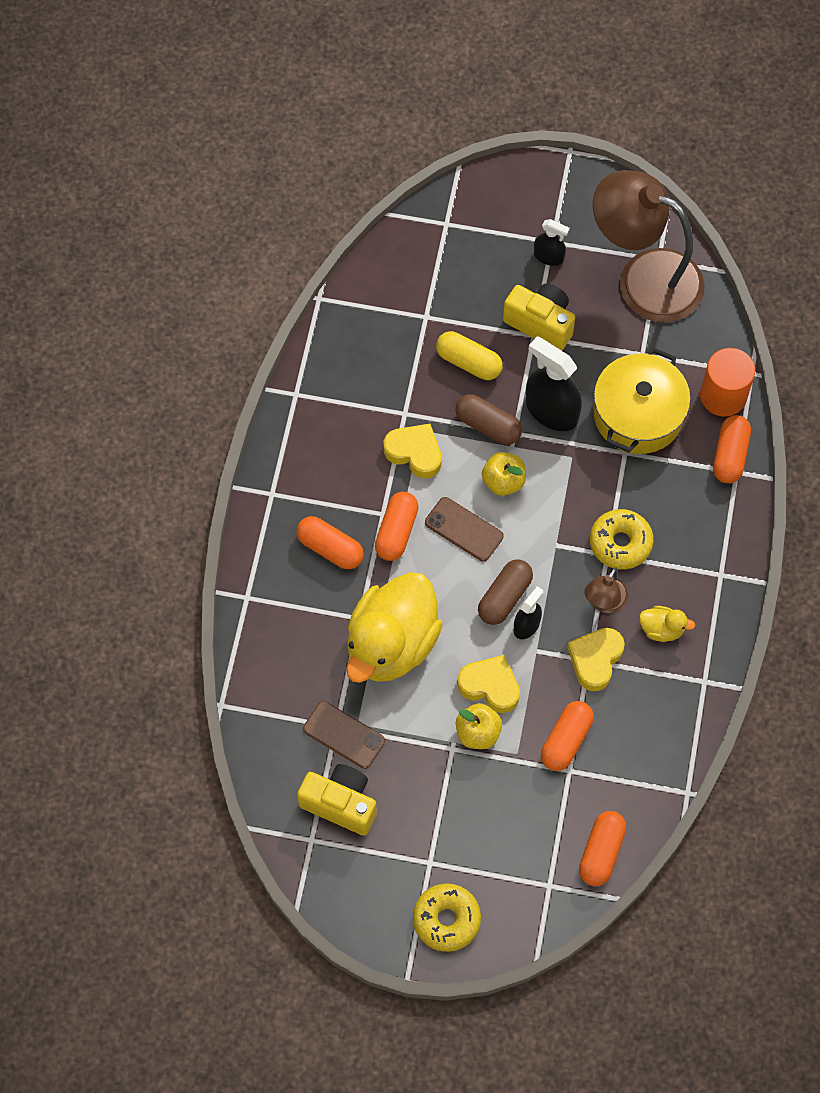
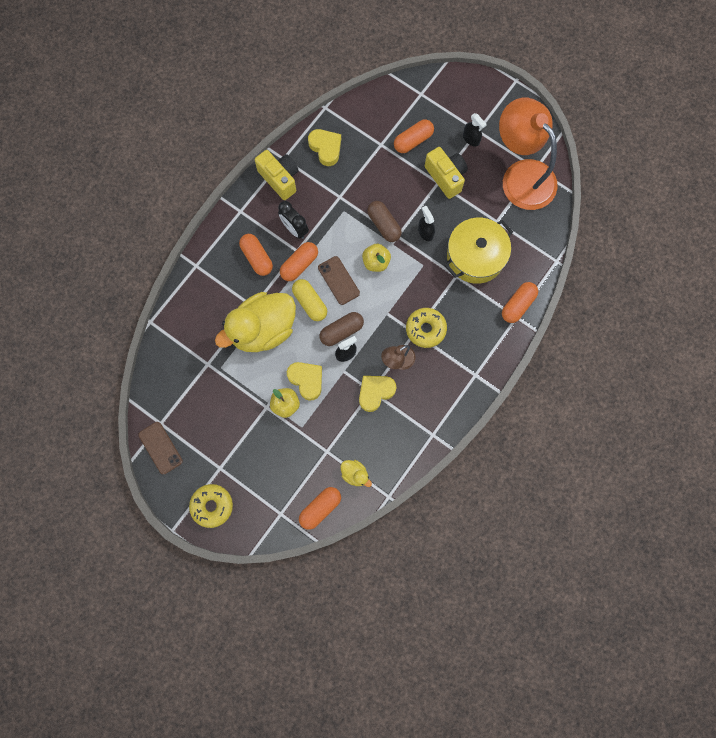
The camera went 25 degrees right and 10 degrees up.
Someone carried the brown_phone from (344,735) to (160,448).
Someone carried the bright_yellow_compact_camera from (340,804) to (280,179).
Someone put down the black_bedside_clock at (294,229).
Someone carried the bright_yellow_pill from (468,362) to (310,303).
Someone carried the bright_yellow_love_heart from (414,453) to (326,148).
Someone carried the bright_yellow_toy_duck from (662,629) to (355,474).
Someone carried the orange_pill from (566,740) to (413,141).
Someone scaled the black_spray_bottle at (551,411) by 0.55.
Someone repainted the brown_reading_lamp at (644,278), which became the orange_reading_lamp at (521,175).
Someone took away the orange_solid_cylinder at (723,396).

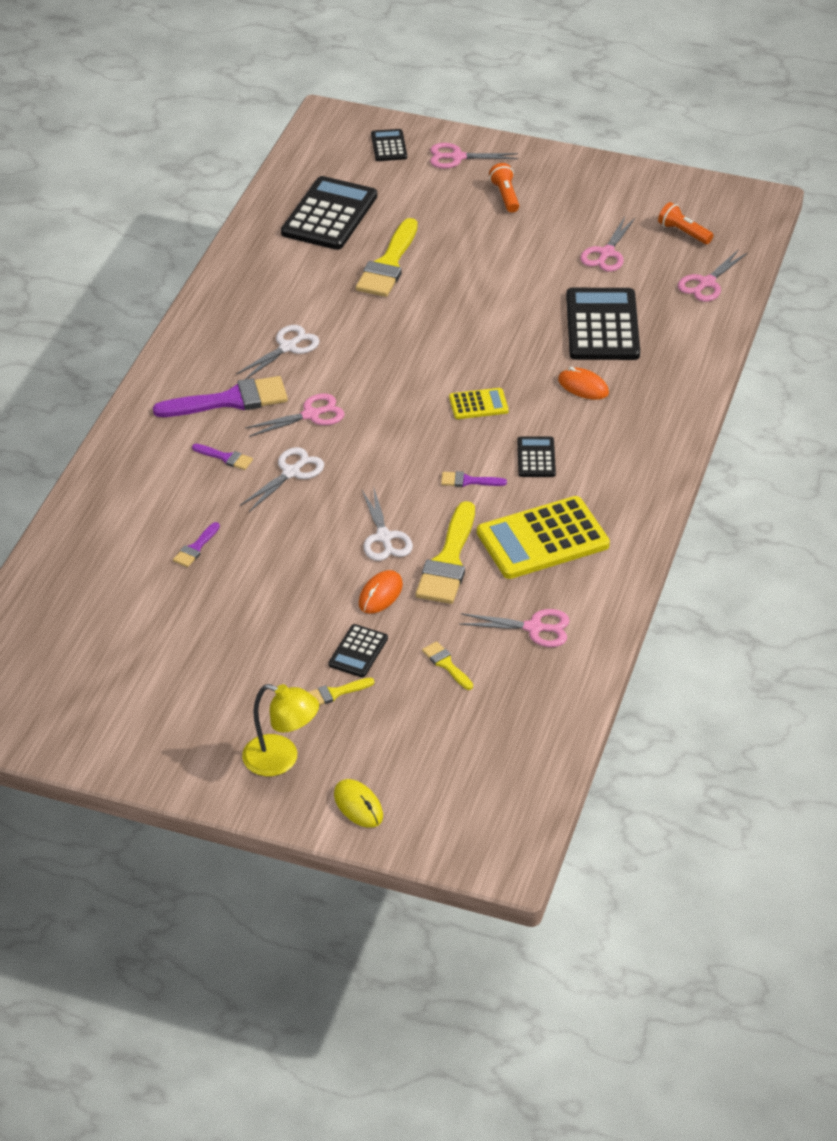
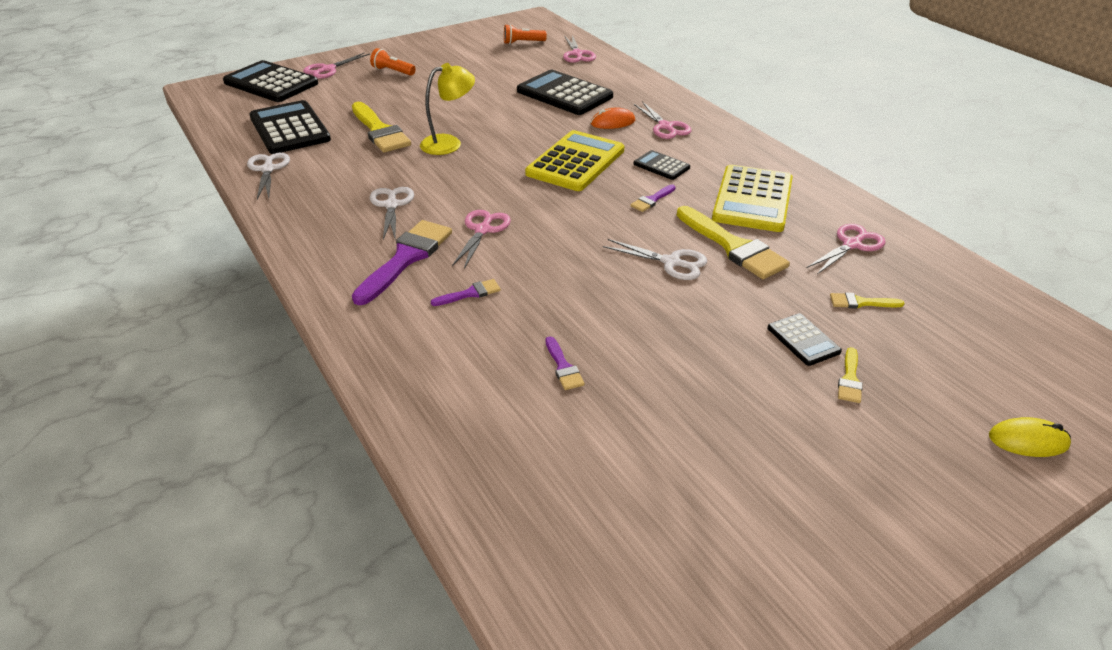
The camera went 50 degrees left and 5 degrees down.
Someone scaled the black_calculator at (389,146) by 1.99.
Someone carried the pure_white_shears from (291,472) to (268,169).
Someone carried the bright_yellow_reading_lamp from (281,759) to (449,143).
Someone scaled the bright_yellow_calculator at (478,404) by 1.99.
Someone carried the rose-pink_shears from (606,253) to (665,127).
Someone took away the orange_computer_mouse at (380,594).

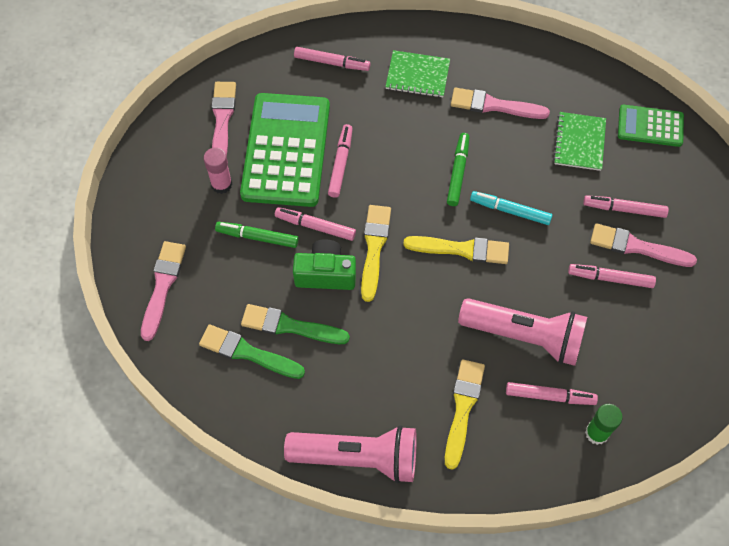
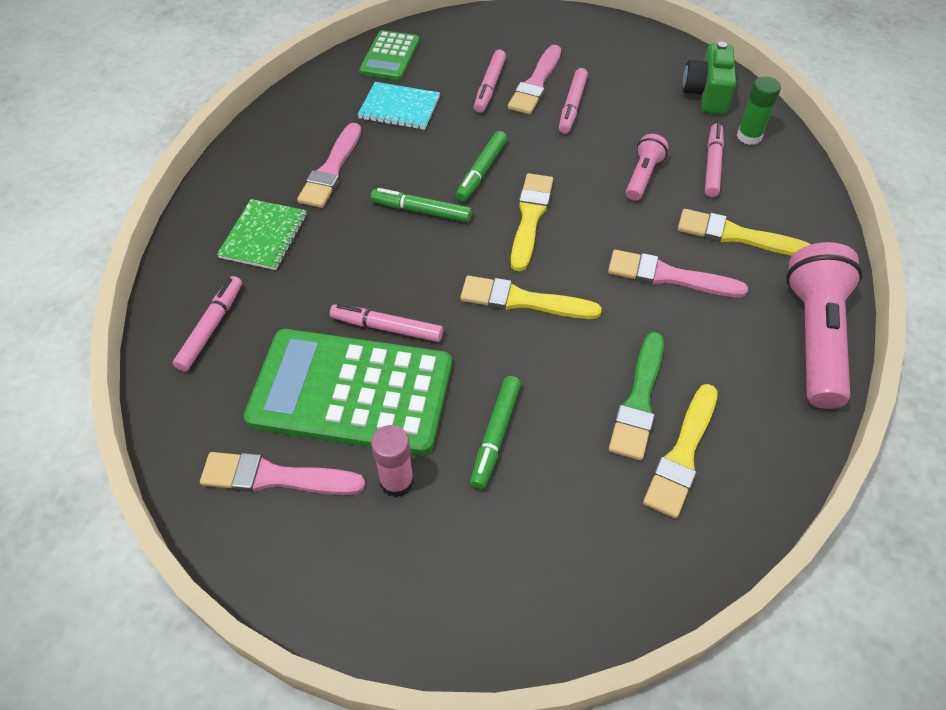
The camera went 85 degrees left and 10 degrees down.
Someone repainted the green_notepad at (579,142), which became the teal_notepad at (399,108).
Someone repainted the teal_marker at (510,211), which became the green_marker at (481,171).
Someone carried the rose-pink_paint_brush from (163,286) to (669,276).
Someone scaled the rose-pink_pocket_torch at (525,336) by 0.52.
Someone repainted the green_paint_brush at (248,353), which became the bright_yellow_paint_brush at (682,454).
Someone carried the green_compact_camera from (325,274) to (706,94).
Someone took away the rose-pink_marker at (315,226).

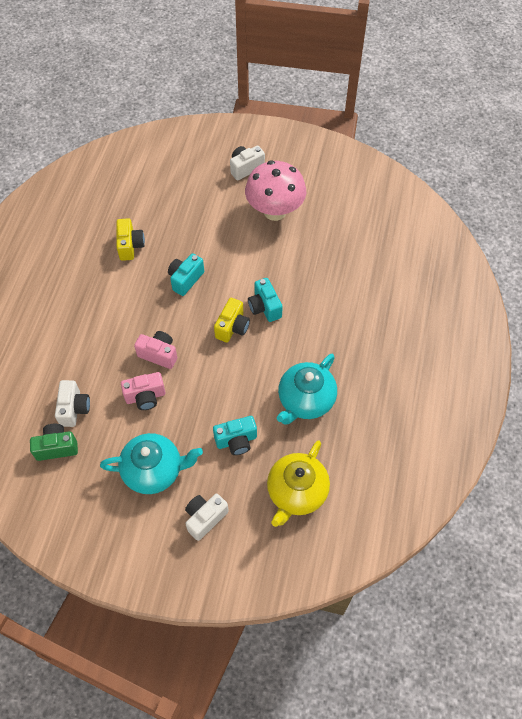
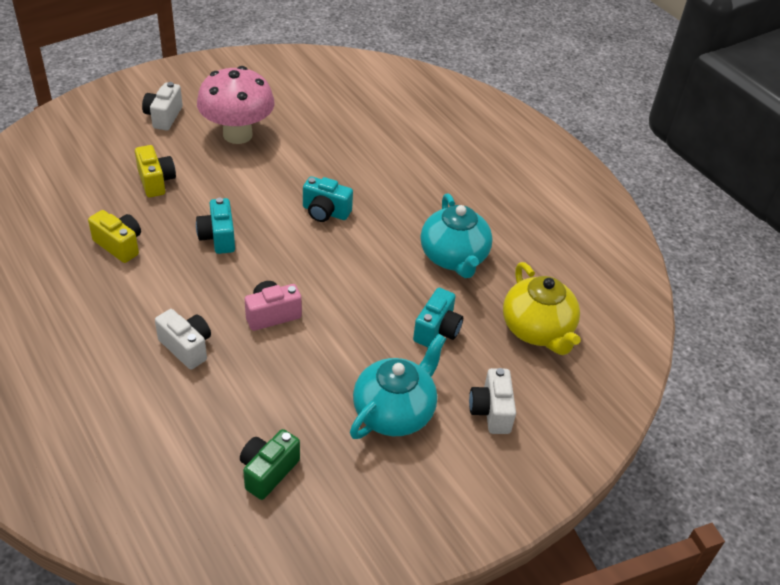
The camera went 50 degrees left and 15 degrees down.
Someone carried the bright_yellow_compact_camera from (232,327) to (156,181).
Someone carried the pure_white_compact_camera from (74,409) to (186,347).
Someone took away the rose-pink_compact_camera at (145,397).

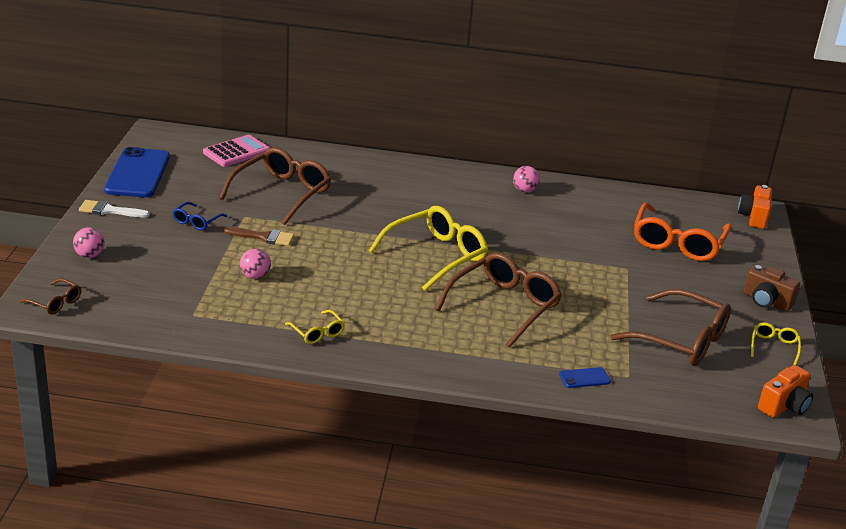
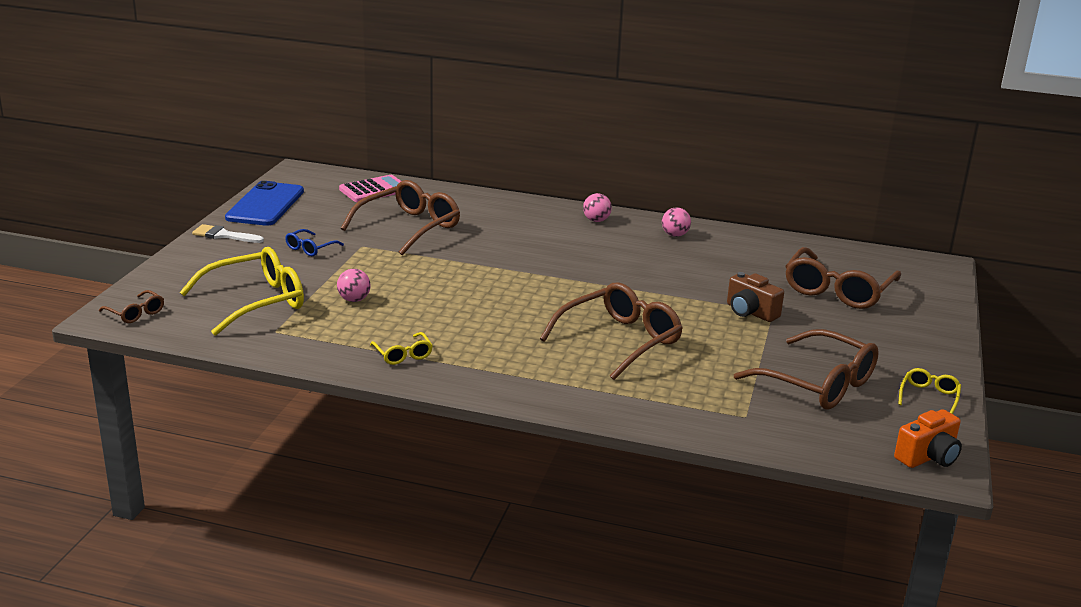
The camera went 10 degrees right and 5 degrees down.
Someone carried the bright_yellow_glasses from (436,256) to (255,302).
Someone carried the rose-pink_play_ball from (89,255) to (596,220).
Someone carried the brown_compact_camera from (766,301) to (750,312).
Someone repainted the orange_glasses at (678,243), which became the brown_glasses at (838,290).
Someone took away the brown_paint_brush at (264,237).
Someone took away the cobalt_phone at (584,378).
Someone took away the orange_compact_camera at (753,217).

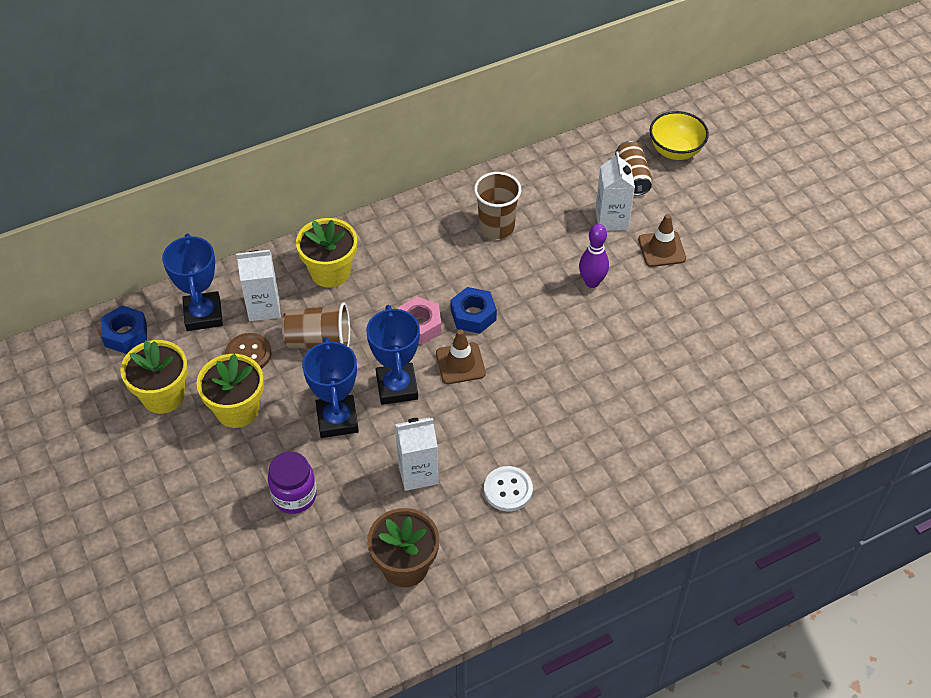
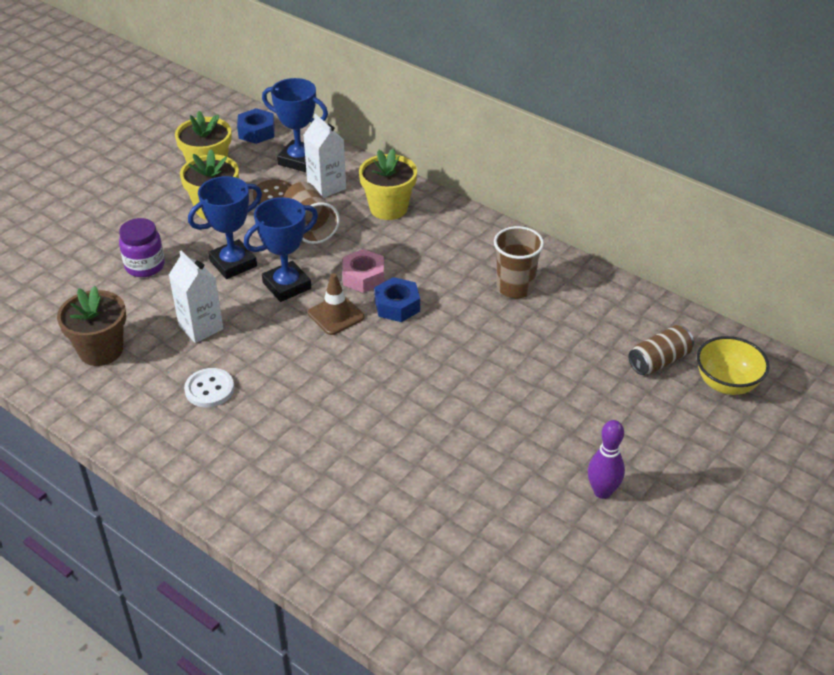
The camera went 65 degrees right and 10 degrees down.
Someone rotated the cobalt_award_cup at (203,315) by 60 degrees clockwise.
Someone carried the royal_purple_bowling_pin from (592,282) to (602,491).
Someone took away the pure_white_milk_carton at (611,219).
Someone took away the brown_road_cone at (662,249).

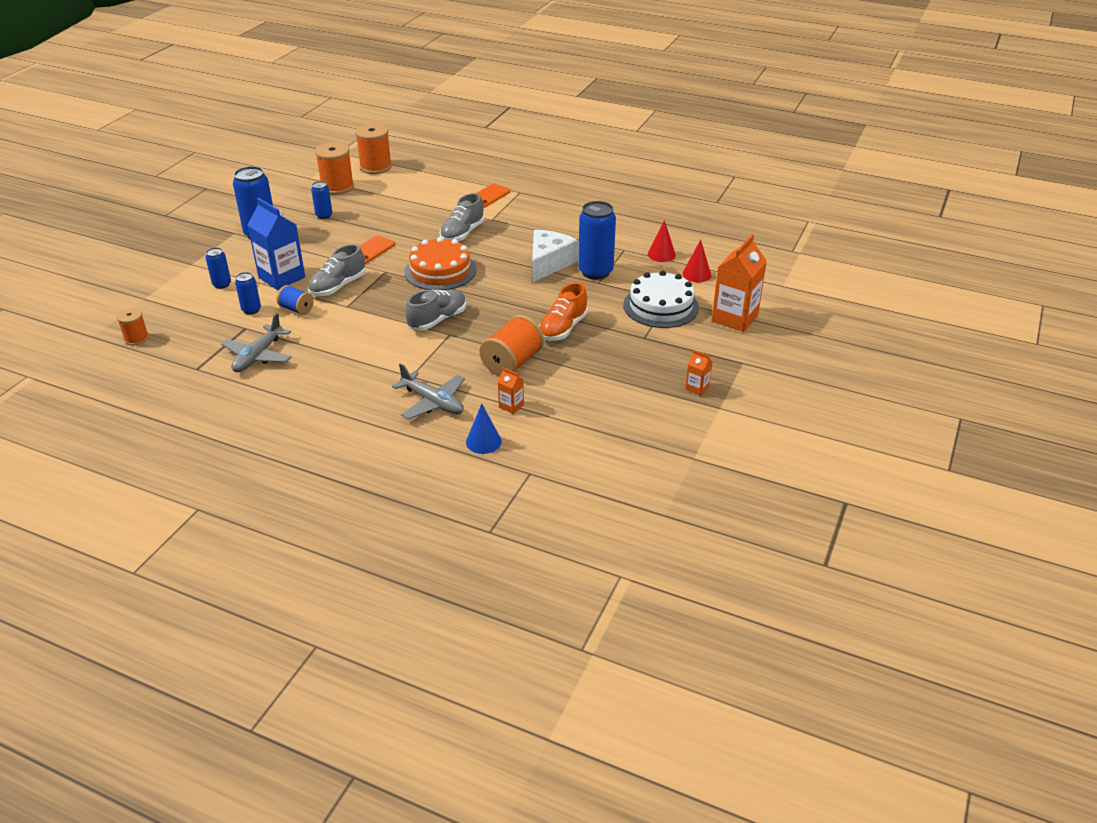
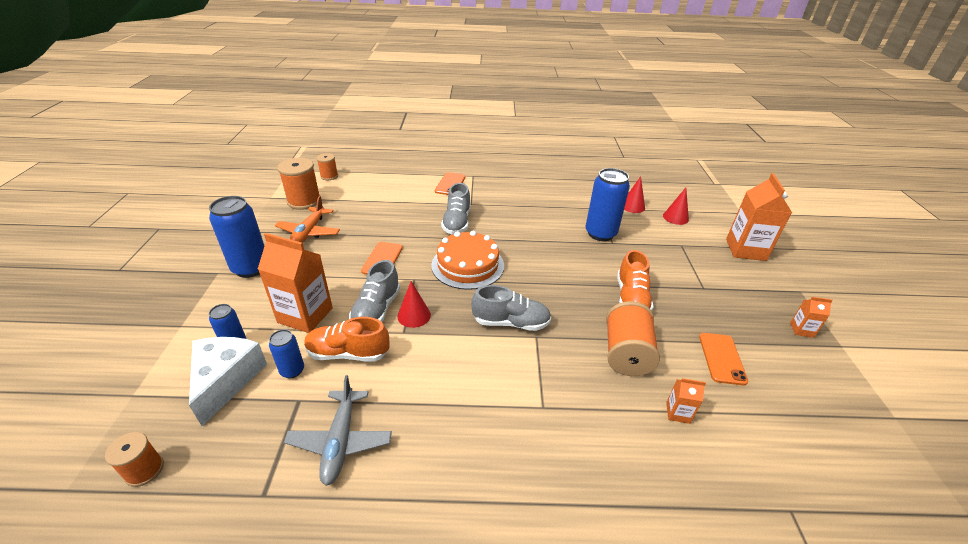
The camera went 25 degrees left and 0 degrees up.
Someone carried the pure_white_cheese_wedge from (548,263) to (226,380).
Someone repainted the cobalt_milk_carton at (282,277), which became the orange_milk_carton at (305,315).
Someone swapped the cobalt_soda_can at (324,216) for the orange_toy_plane at (309,232).
Someone swapped the cobalt_bobbin at (296,309) for the orange_lace-up_shoe at (348,353).
Someone scaled the orange_bobbin at (375,167) by 0.58.
Someone put down the scarlet_cone at (414,315).
Someone rotated the grey_lace-up_shoe at (437,320) by 75 degrees clockwise.
Someone put down the orange_phone at (722,358).
Someone took away the grey_toy_plane at (433,402).
Someone took away the cobalt_cone at (483,442).
Someone took away the pure_white_gateau at (661,306).

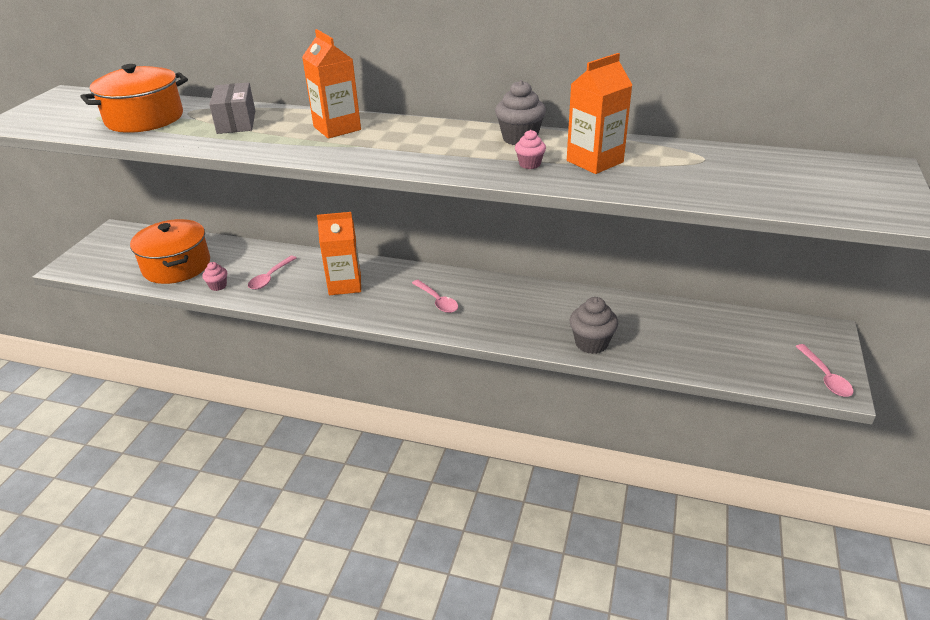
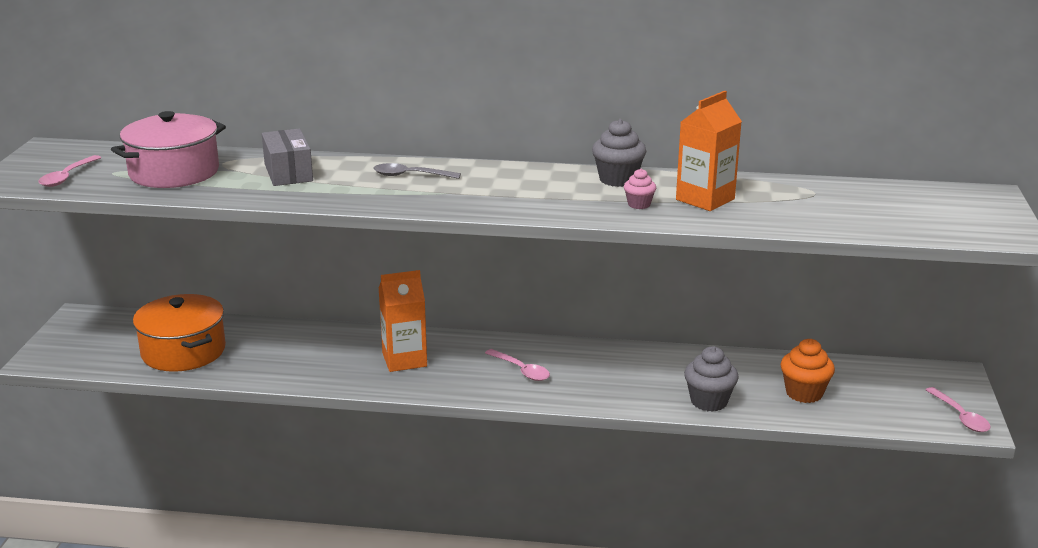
The camera went 10 degrees left and 10 degrees down.
Someone carried the rose-pink_teaspoon from (270,278) to (67,177).
Someone repainted the orange_pot at (144,118), which became the rose-pink_pot at (174,172).
Someone swapped the orange_milk_carton at (337,128) for the grey_teaspoon at (410,176).
Someone put down the orange_muffin at (804,393).
Someone took away the rose-pink_muffin at (218,286).

